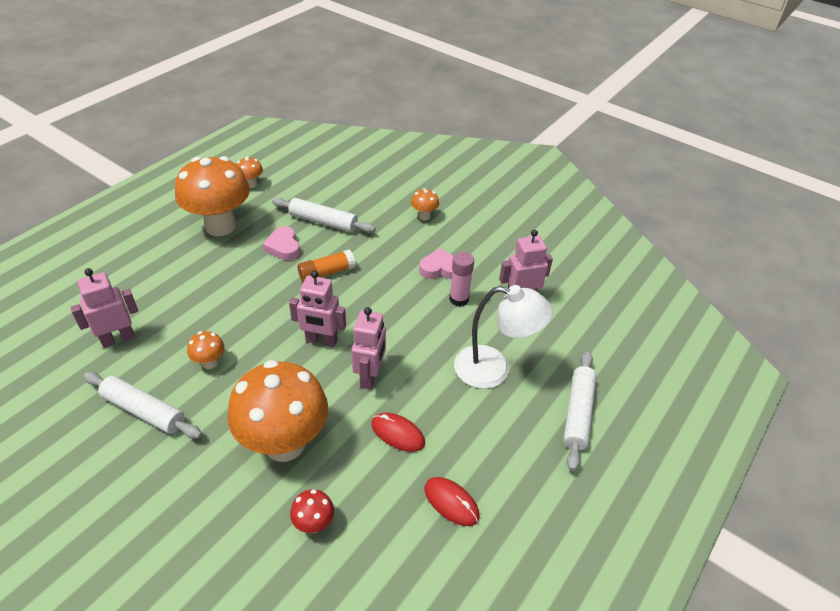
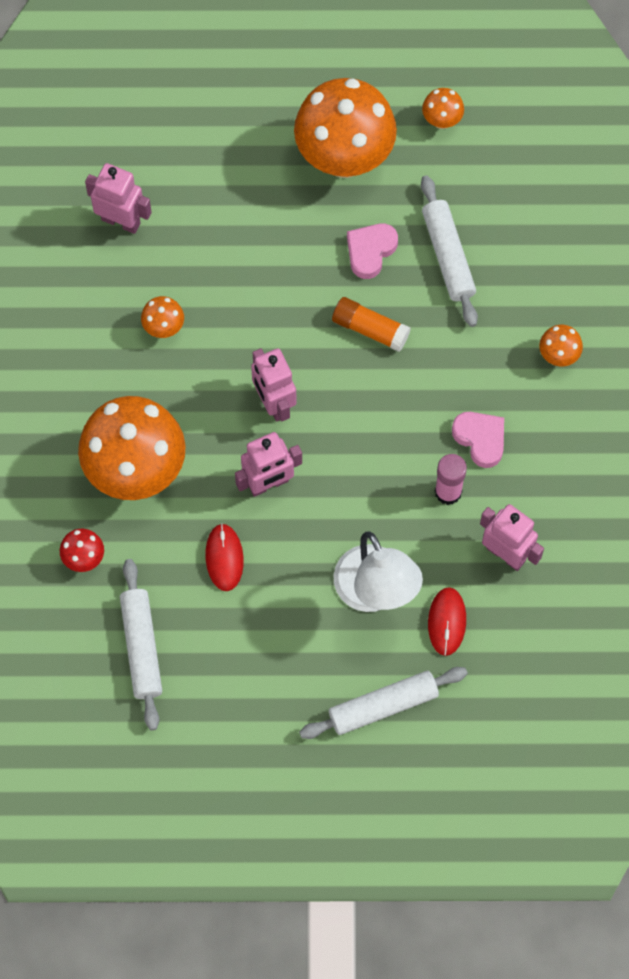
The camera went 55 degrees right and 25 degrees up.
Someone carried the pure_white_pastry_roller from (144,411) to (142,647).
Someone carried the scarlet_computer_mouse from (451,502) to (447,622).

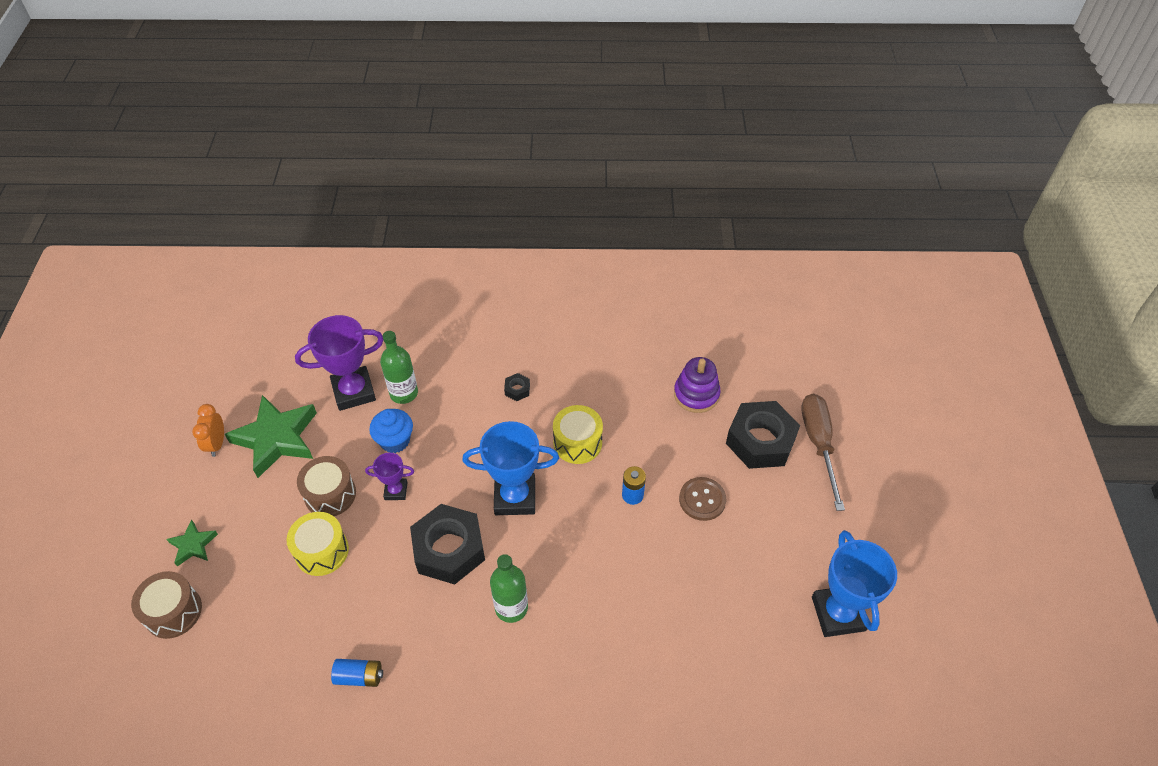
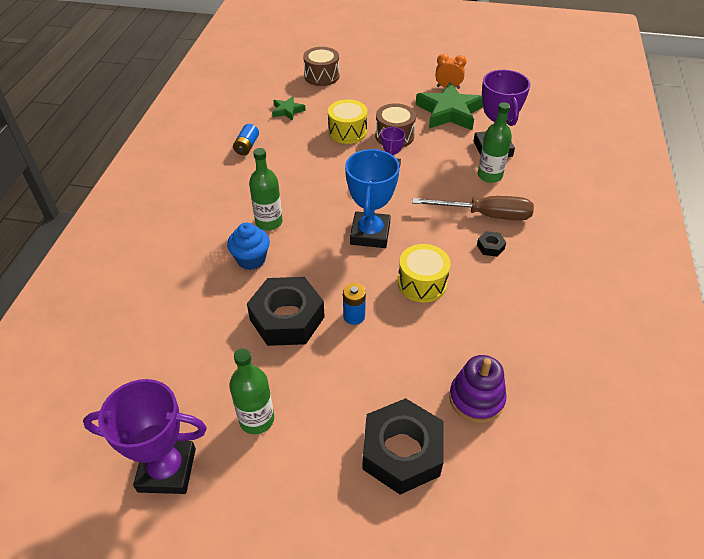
The camera went 100 degrees right and 5 degrees down.
Someone repainted the cobalt_award_cup at (838,613), which became the royal_purple_award_cup at (167,469).
Someone carried the cobalt_muffin from (395,441) to (251,259).
Someone put down the green_drink_bottle at (256,419).
Someone carried the black_nut from (449,549) to (287,318).
Someone carried the green_five-pointed_star from (193,545) to (287,111).
Someone carried the brown_screwdriver from (818,444) to (486,215).
Someone took away the brown_shirt_button at (702,500).

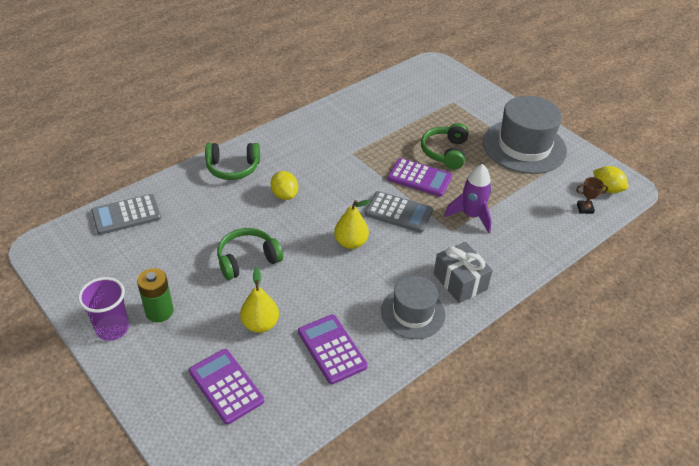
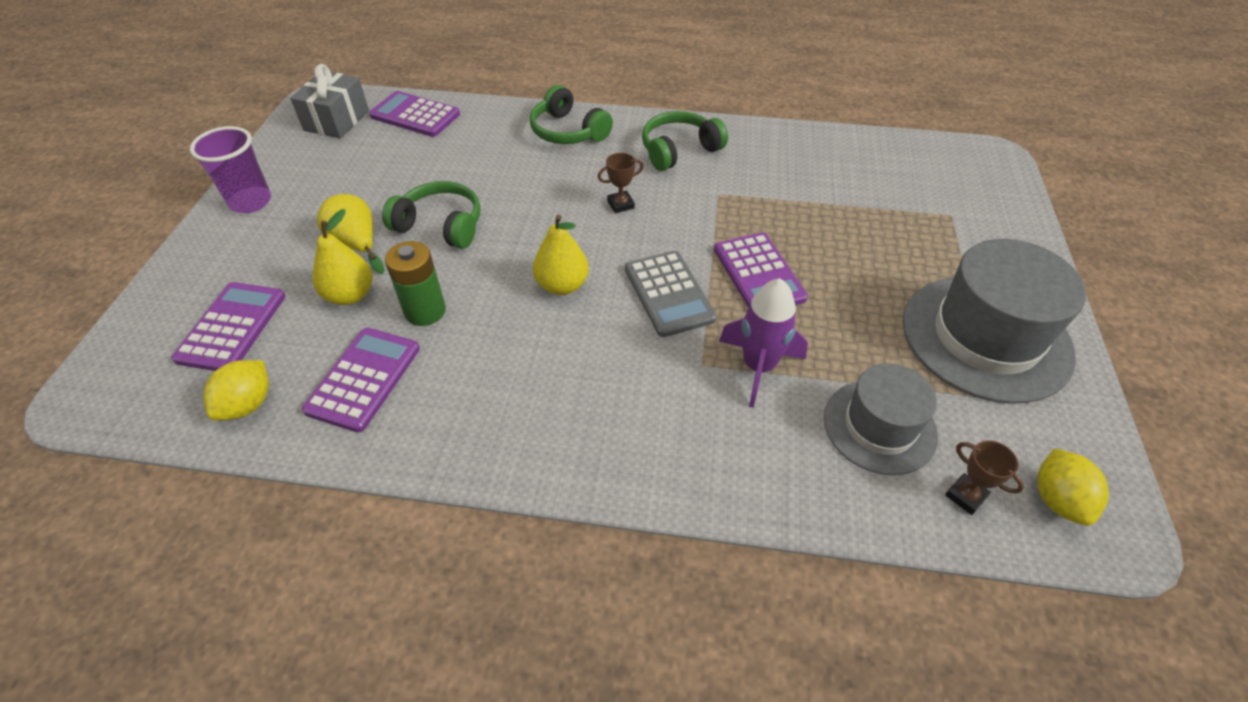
The camera went 50 degrees right and 5 degrees up.
Someone carried the bright_yellow_lemon from (284,195) to (248,404).
Someone carried the grey_present from (460,281) to (337,120).
Someone put down the bright_yellow_pear at (357,245).
Someone repainted the grey_calculator at (126,215), which became the royal_purple_calculator at (415,115).
Someone carried the green_AA_battery from (159,311) to (425,311).
Someone put down the brown_award_cup at (620,204).
Someone carried the green_headset from (445,152) to (679,150).
Someone carried the grey_top_hat from (413,313) to (879,426).

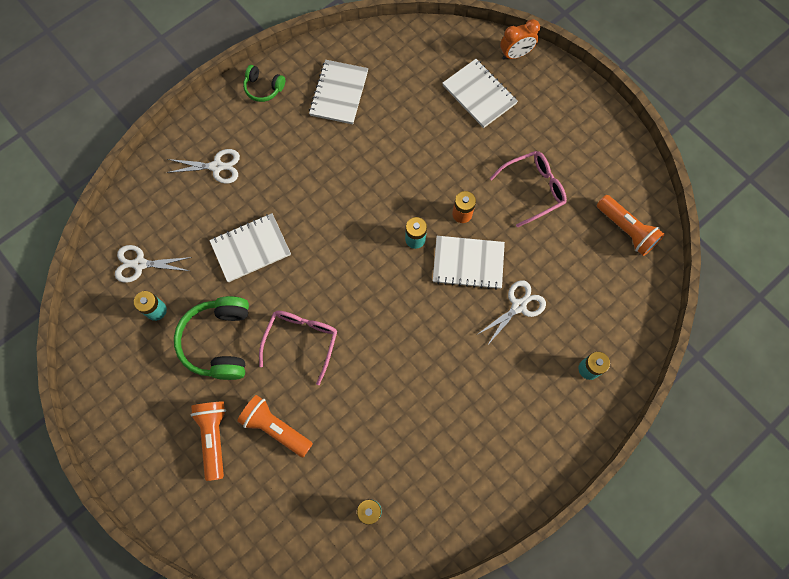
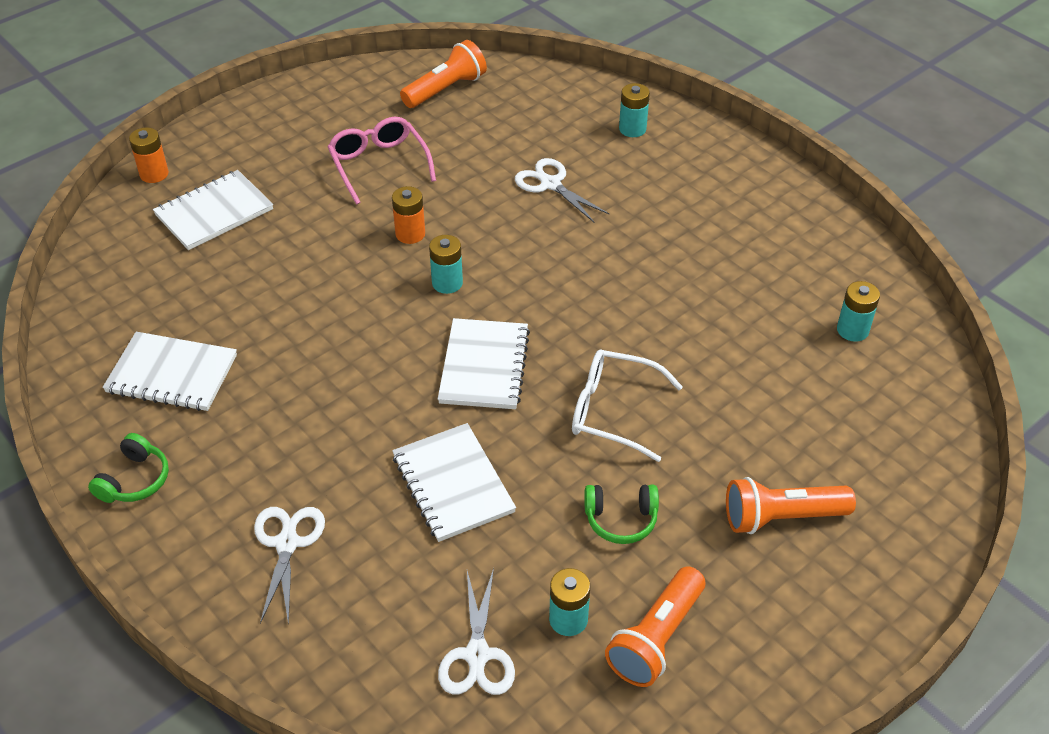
The camera went 90 degrees left and 25 degrees down.
Someone swapped the orange_bedside_clock at (515,54) for the orange_AA_battery at (154,174).
Someone carried the pure_white_notepad from (468,263) to (484,366).
Someone repainted the rose-pink_glasses at (301,340), which became the pure_white_glasses at (612,411).
Someone scaled the green_headset at (219,341) by 0.54.
Someone carried the orange_pocket_torch from (276,428) to (656,638).

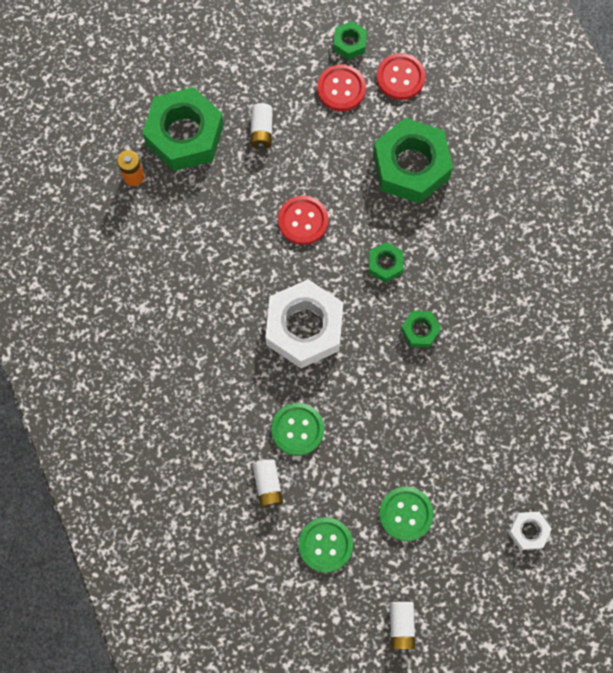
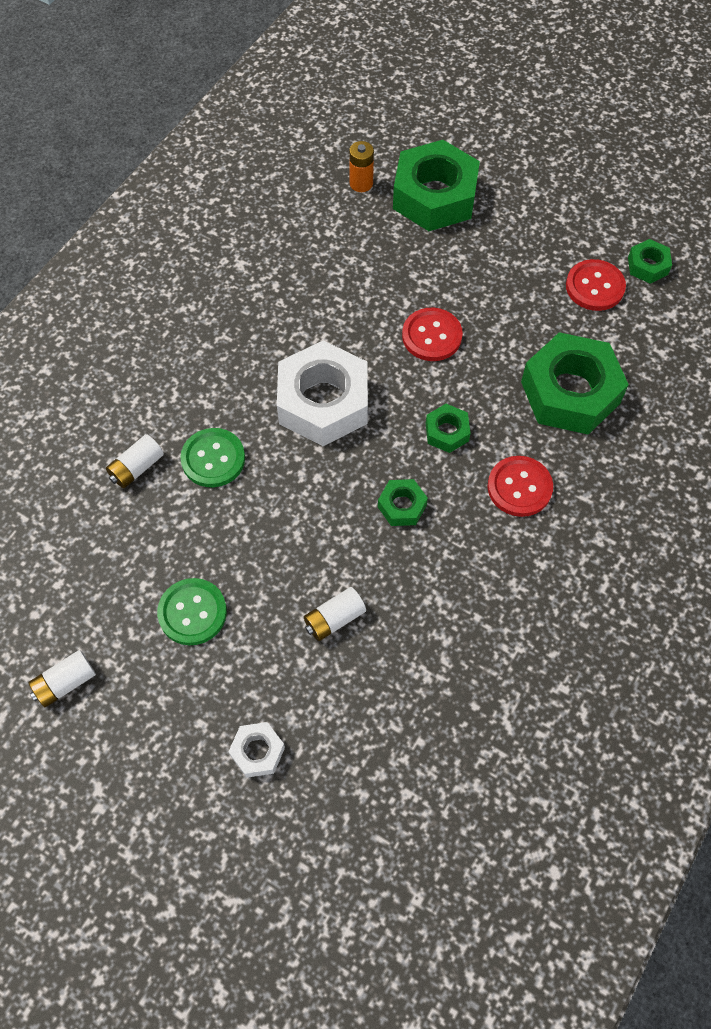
The camera went 55 degrees right and 10 degrees down.
Someone carried the pure_white_AA_battery from (261,131) to (334,619).
Someone carried the scarlet_shirt_button from (400,77) to (519,487).
Someone took away the green_shirt_button at (325,545).

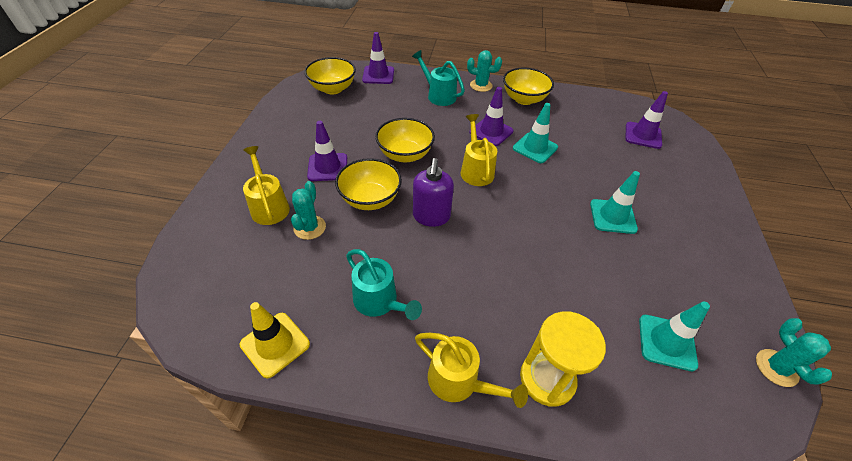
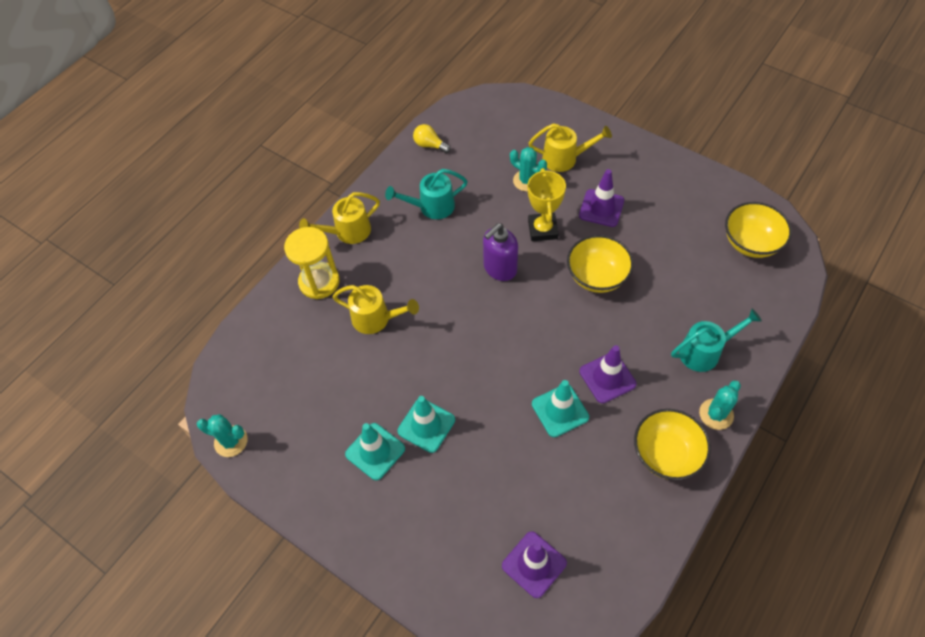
The camera went 120 degrees right and 10 degrees up.
Someone carried the bright_yellow_watering_can from (476,170) to (376,319).
Someone carried the teal_road_cone from (667,342) to (375,451).
Someone swapped the bright_yellow_road_cone at (275,344) for the bright_yellow_bulb at (430,145).
Someone rotated the royal_purple_soap_pump at (431,216) by 75 degrees counterclockwise.
Someone swapped the bright_yellow_serving_bowl at (370,199) for the bright_yellow_award_cup at (542,229).
Someone took away the royal_purple_road_cone at (378,75).

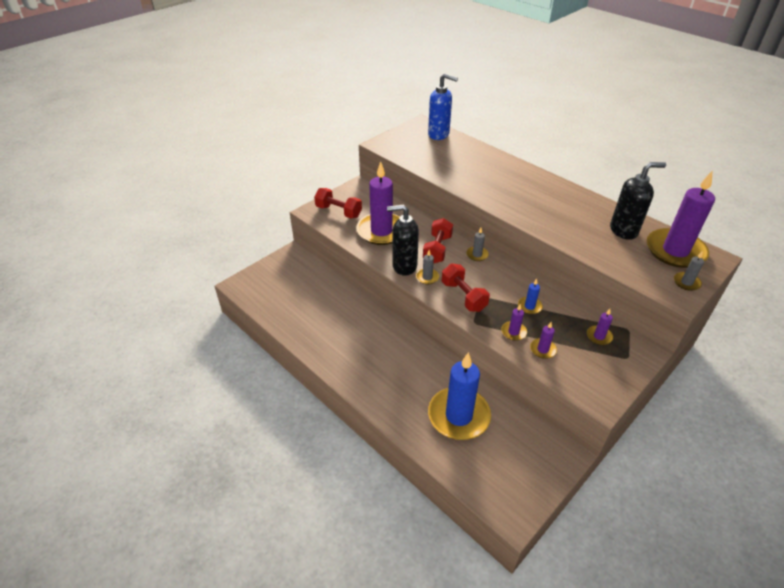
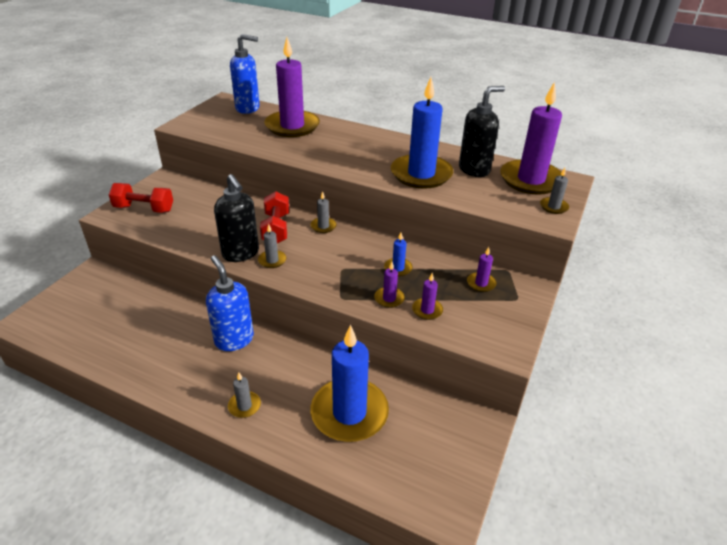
The camera went 20 degrees left and 5 degrees down.
Someone put down the cobalt_soap_pump at (234,339).
Someone rotated the black_soap_pump at (404,266) by 105 degrees counterclockwise.
Someone put down the grey_pillar_candle at (244,406).
Someone carried the royal_purple_pillar_candle from (381,231) to (292,126).
Someone put down the cobalt_pillar_candle at (421,174).
Someone took away the scarlet_hand_weight at (463,296).

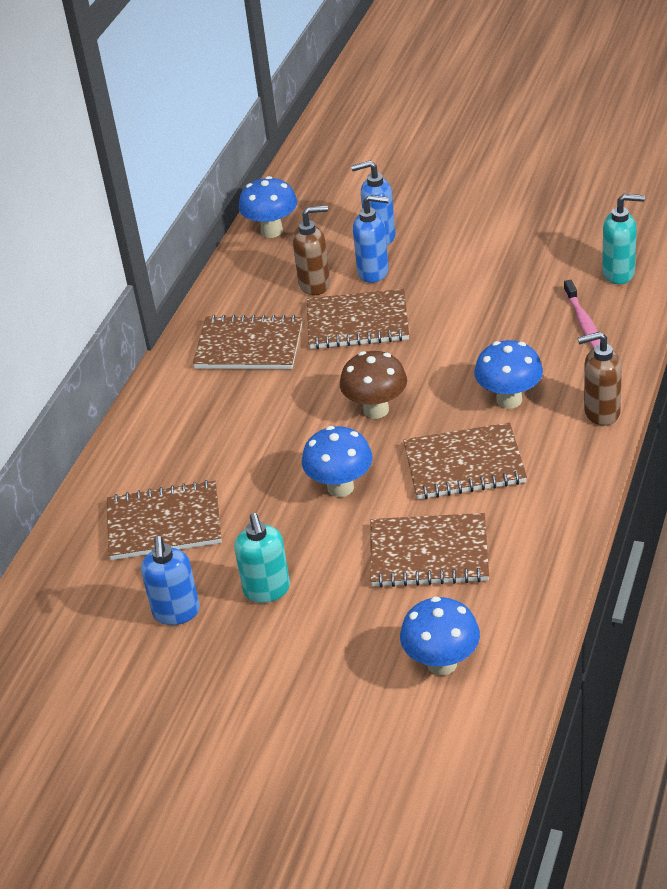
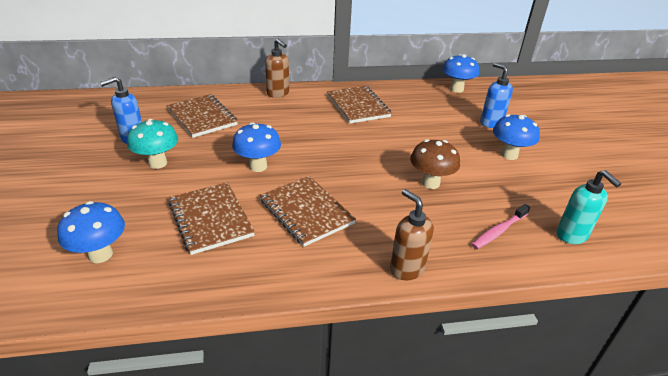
The camera went 55 degrees right and 5 degrees down.
Someone swapped the teal_soap_pump at (267,590) for the teal_mushroom at (158,163).
Someone carried the brown_soap_pump from (315,285) to (278,93).
Someone carried the brown_mushroom from (376,410) to (430,183).
Someone carried the cobalt_mushroom from (509,400) to (509,155).
Someone took away the brown_notepad at (357,323).
Someone took away the cobalt_soap_pump at (374,272).

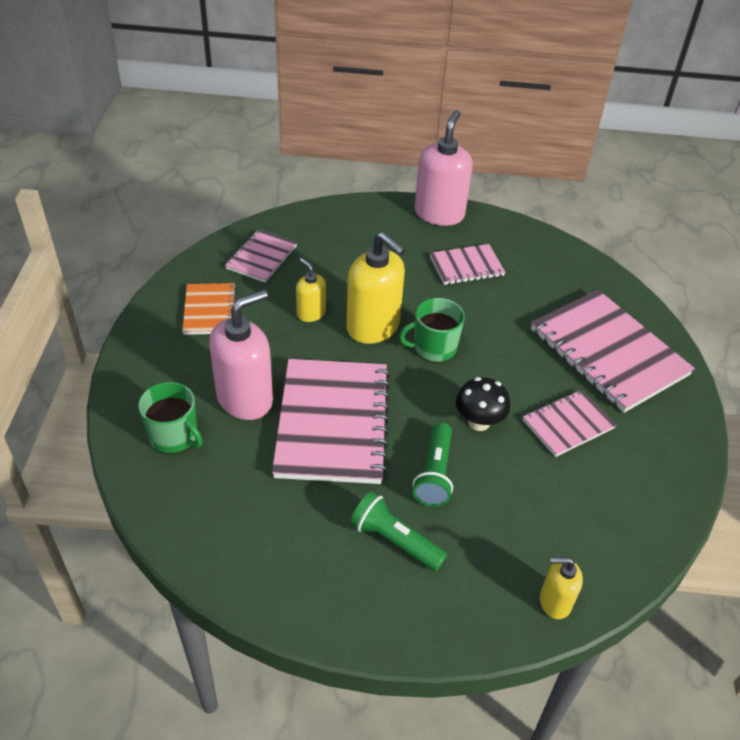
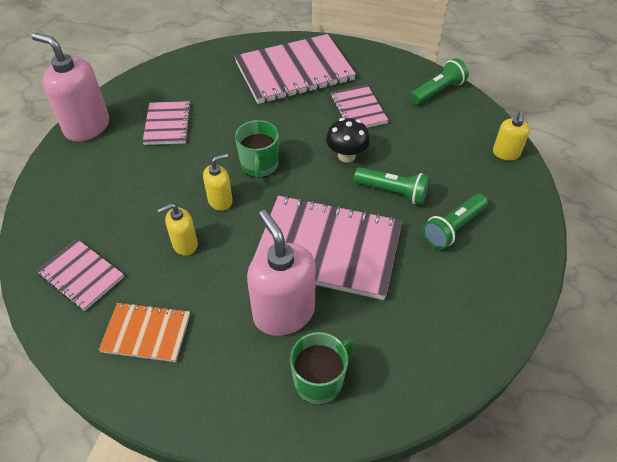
The camera went 75 degrees left and 5 degrees up.
Someone scaled the bright_yellow_soap_pump at (373,327) by 0.53.
Someone put down the green_pocket_torch at (437,91).

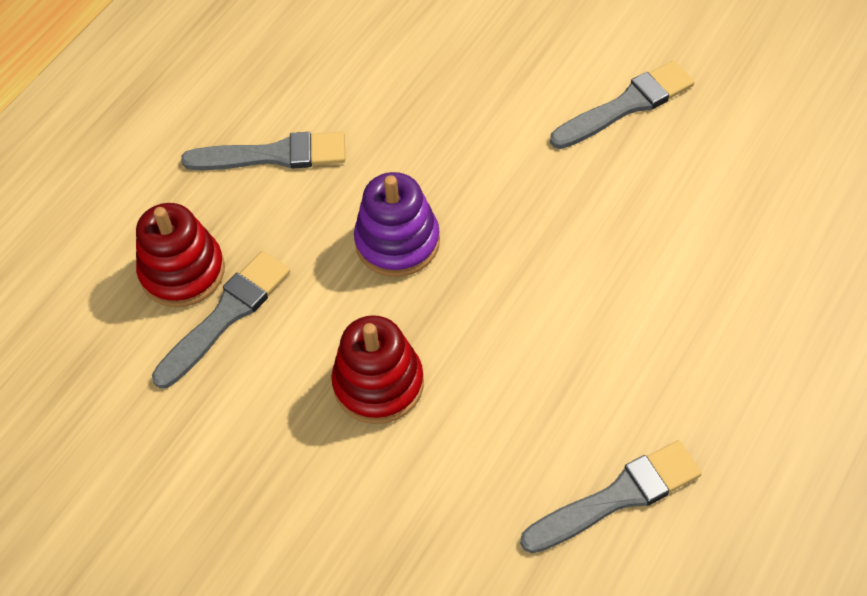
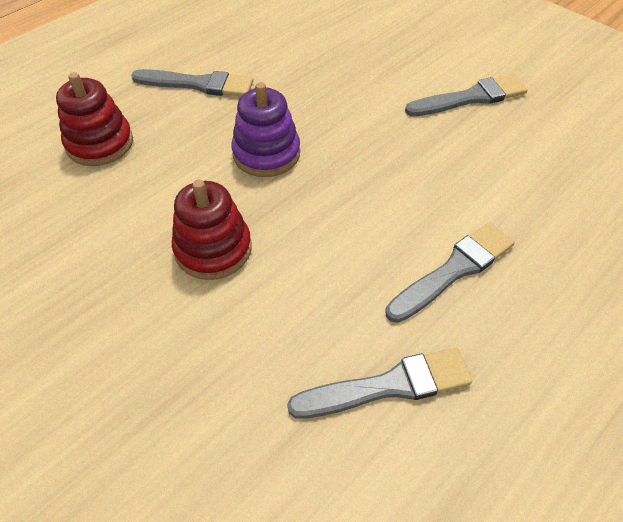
The camera went 10 degrees right and 5 degrees down.
Someone carried the grey_paint_brush from (226,315) to (454,270).

